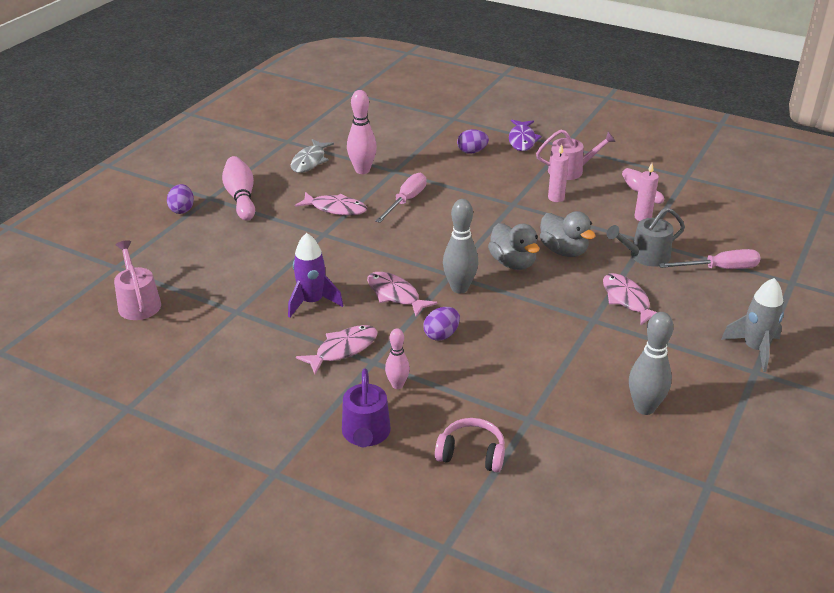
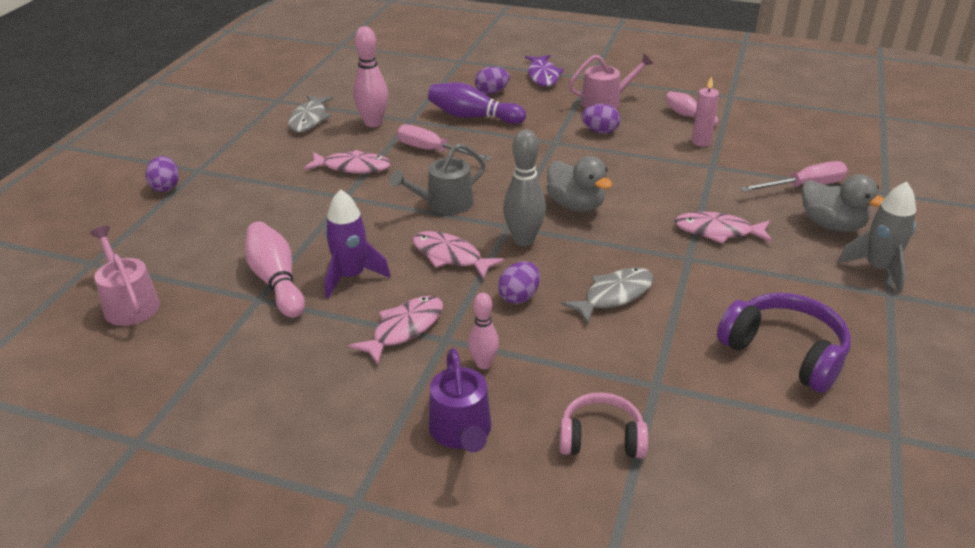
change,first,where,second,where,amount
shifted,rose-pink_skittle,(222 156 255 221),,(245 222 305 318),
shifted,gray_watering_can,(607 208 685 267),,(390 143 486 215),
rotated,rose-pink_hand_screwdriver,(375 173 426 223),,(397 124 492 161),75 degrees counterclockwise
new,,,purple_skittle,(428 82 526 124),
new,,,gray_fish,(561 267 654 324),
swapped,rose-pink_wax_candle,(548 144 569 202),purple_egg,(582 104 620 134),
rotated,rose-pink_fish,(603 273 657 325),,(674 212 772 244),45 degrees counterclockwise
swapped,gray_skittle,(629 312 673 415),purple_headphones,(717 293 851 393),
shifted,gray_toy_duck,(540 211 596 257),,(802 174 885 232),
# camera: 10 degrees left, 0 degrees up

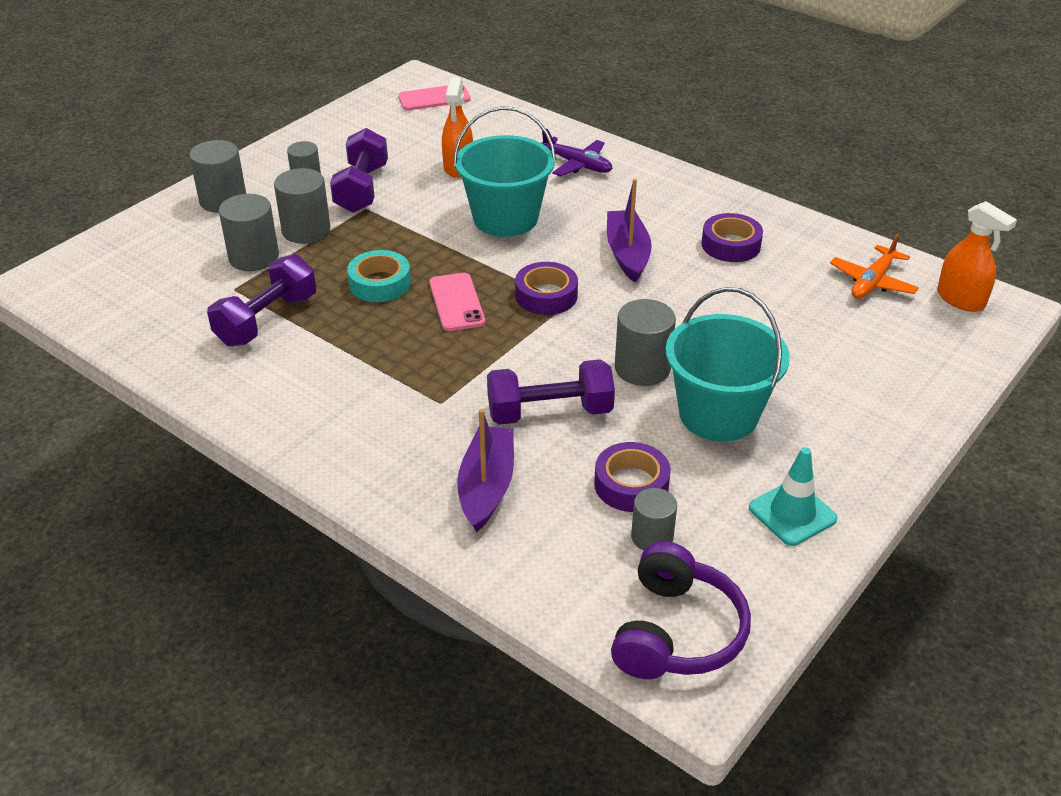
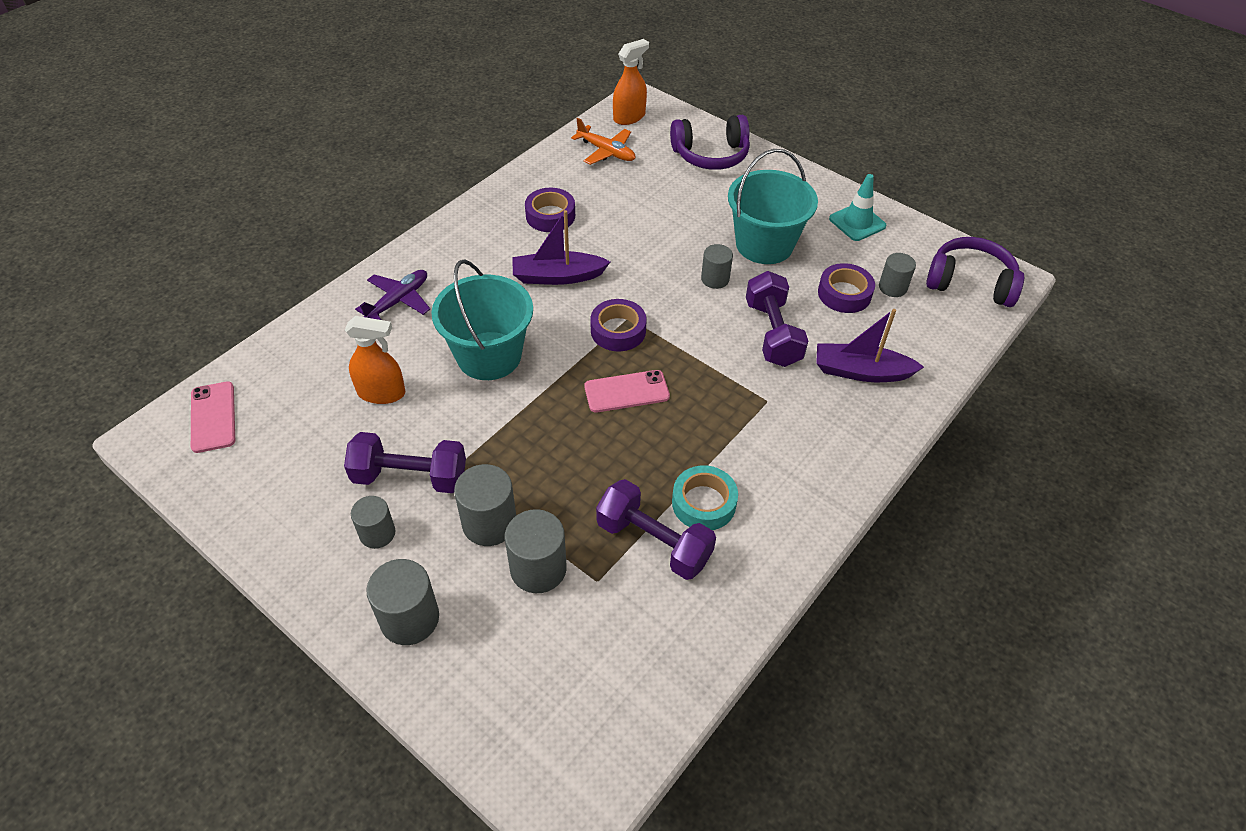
change,first,where,second,where,amount
new,,,purple_headphones,(670 115 750 170),
shifted,turquoise_tape,(347 250 411 302),,(672 466 738 530),
scaled,gray_cylinder,(615 299 676 386),,(701 244 733 289),x0.65
# camera: 90 degrees left, 10 degrees up

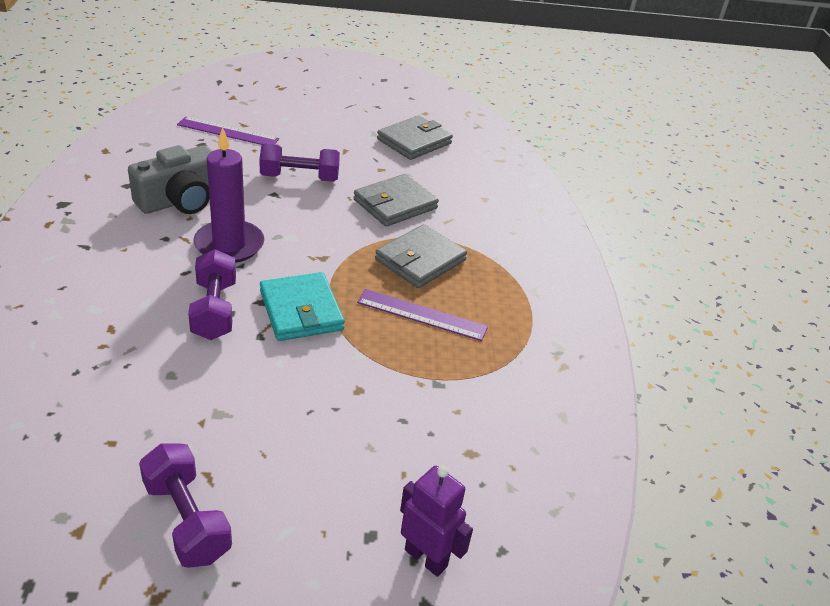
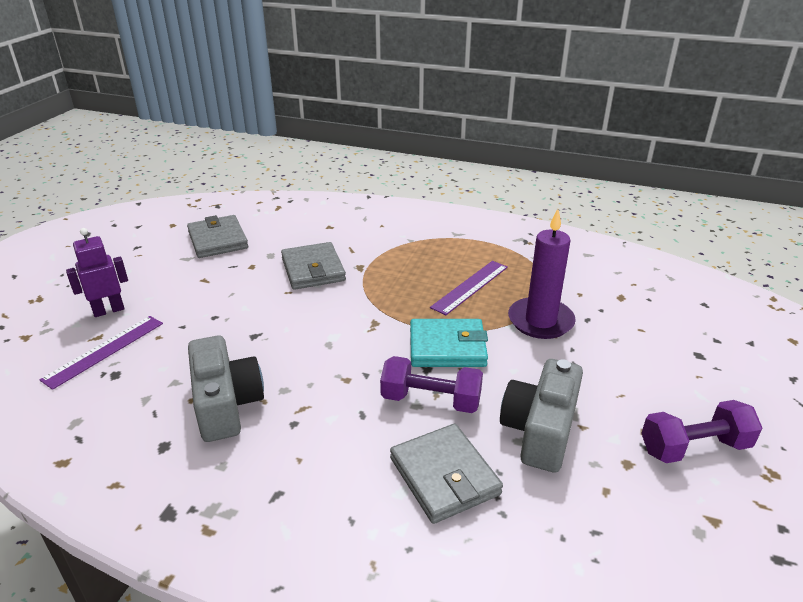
change,first,where,second,where,amount
shifted,purple_toy_robot,(400 466 473 577),,(66 228 128 317),
shifted,gray_card_wallet,(375 224 467 288),,(390 424 503 524),
new,,,gray_camera,(500 359 583 473),
shifted,purple_wax_candle,(193 127 264 263),,(508 209 576 339),
gone,purple_hand_weight,(259 144 340 182),,,
# camera: 65 degrees left, 5 degrees down

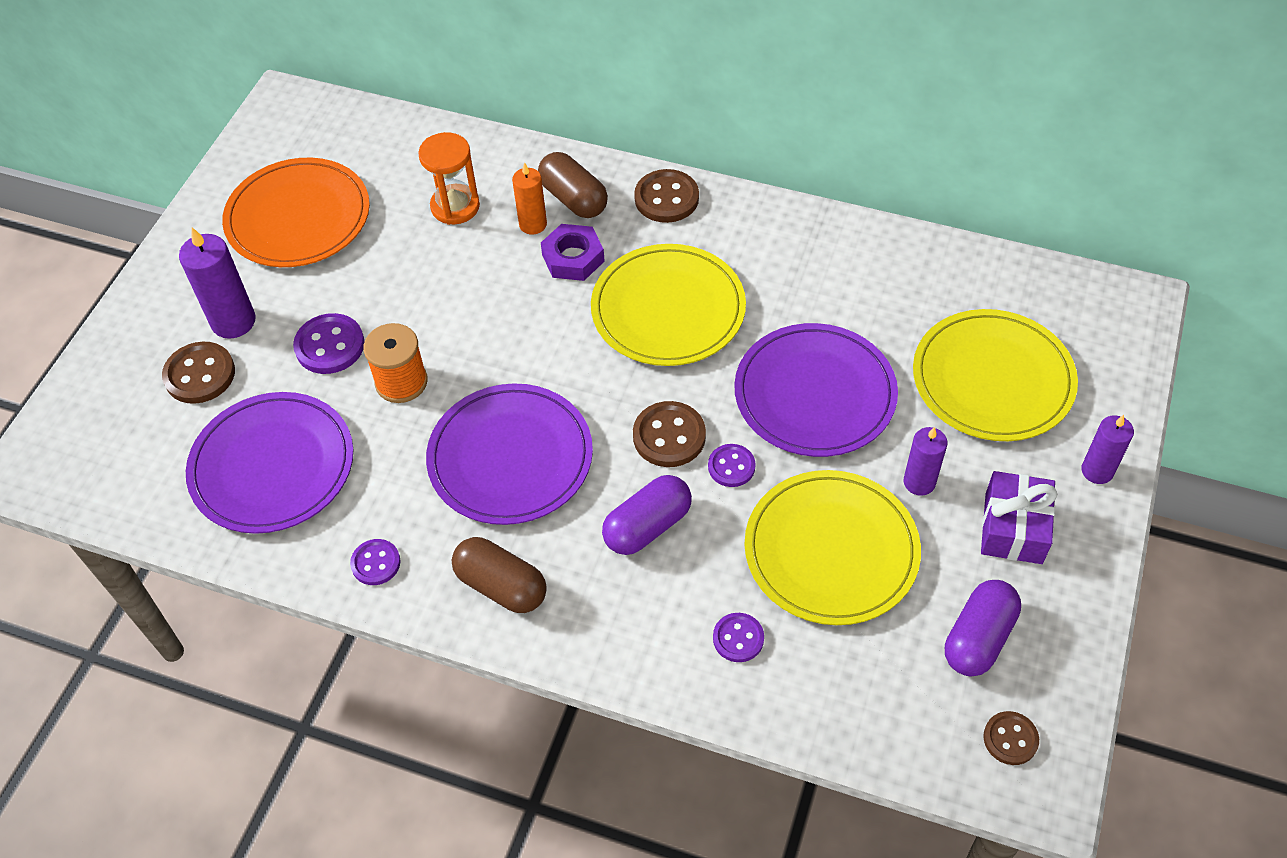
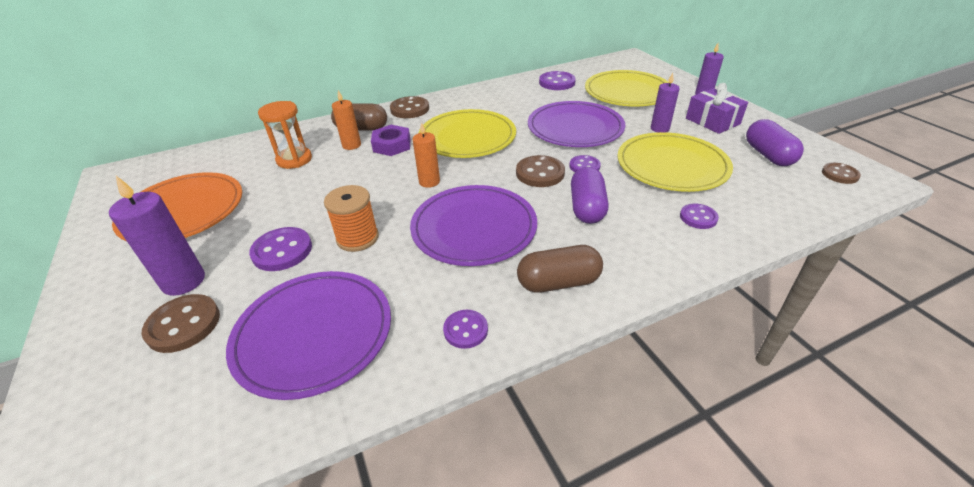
change,first,where,second,where,amount
new,,,orange_wax_candle,(413 123 440 188),
new,,,purple_shirt_button,(539 71 576 90),
# camera: 45 degrees left, 15 degrees down

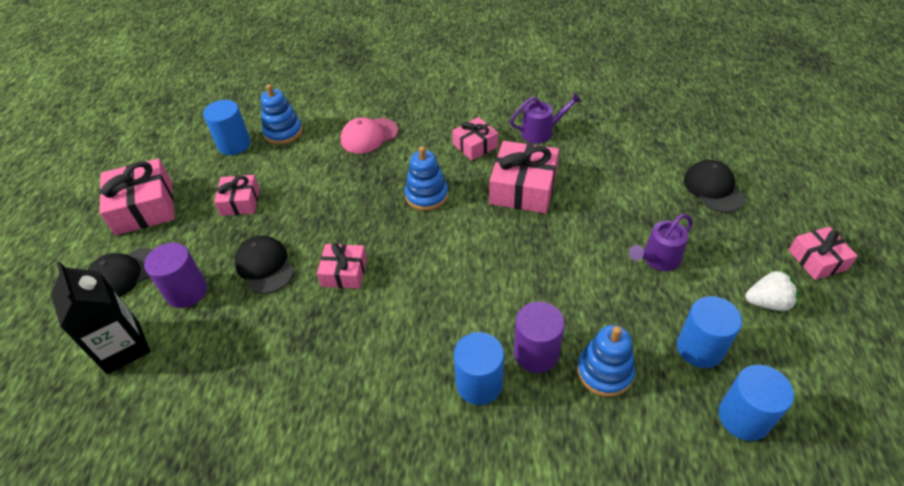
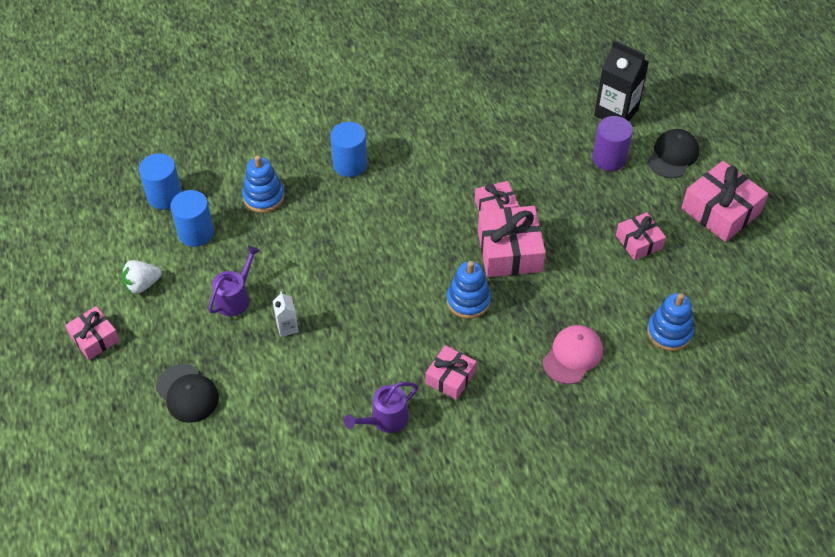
change,first,where,second,where,amount
new,,,snow-white_milk_carton,(273 291 299 337),
shifted,rose-pink_present,(489 141 559 213),,(478 206 546 277),
gone,royal_blue_cylinder,(203 100 251 155),,,
gone,ebony_baseball_cap,(234 236 294 294),,,
gone,purple_cylinder,(514 302 565 373),,,
# camera: 155 degrees right, 5 degrees up

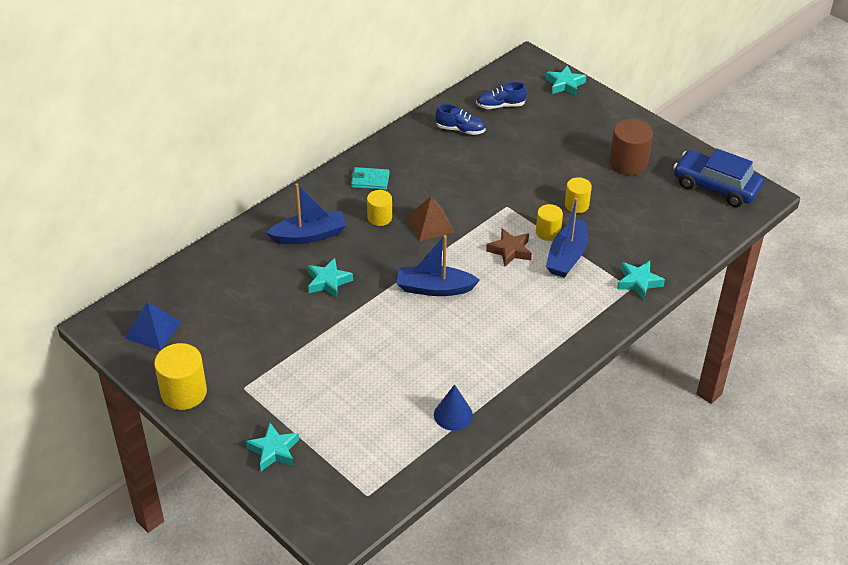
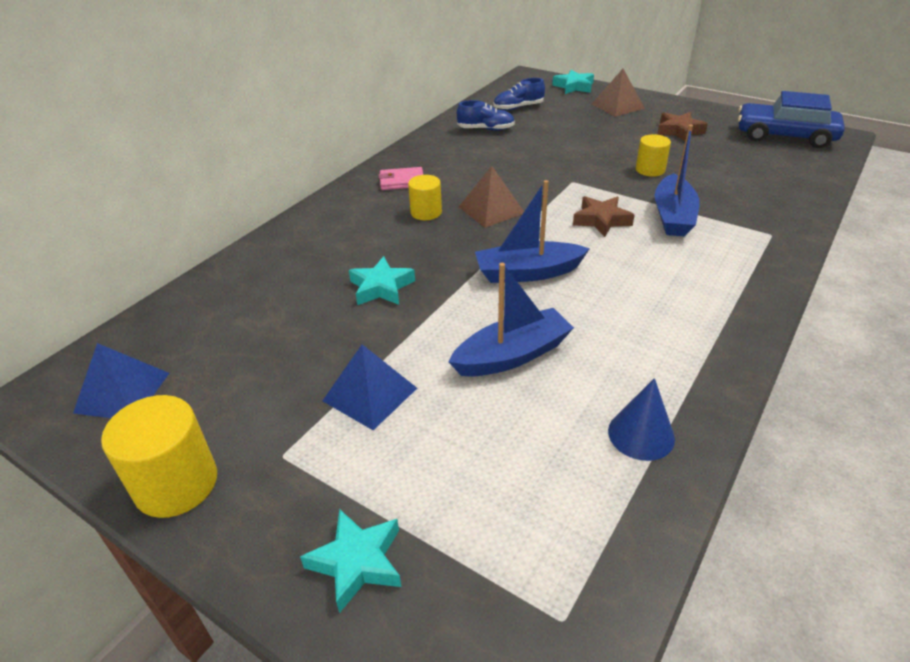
change,first,where,second,where,amount
new,,,royal_blue_solid_pyramid,(322 344 417 430),
repainted,turquoise_card_wallet,(351 167 390 190),rose-pink_card_wallet,(379 167 423 190),
shifted,royal_blue_boat,(266 183 346 244),,(448 263 574 377),
new,,,russet_solid_pyramid,(592 69 645 117),
swapped,russet_cylinder,(609 119 653 175),russet_star_shape,(657 112 708 141),
gone,bright_yellow_cylinder,(536 204 563 241),,,
gone,turquoise_star_shape,(617 261 665 300),,,
# camera: 10 degrees left, 5 degrees down

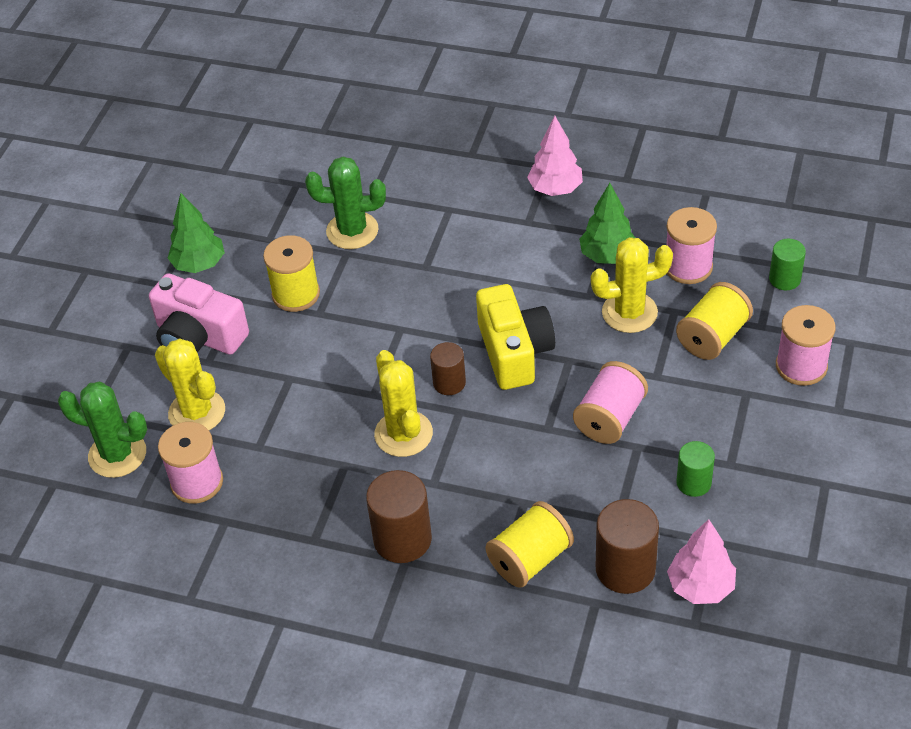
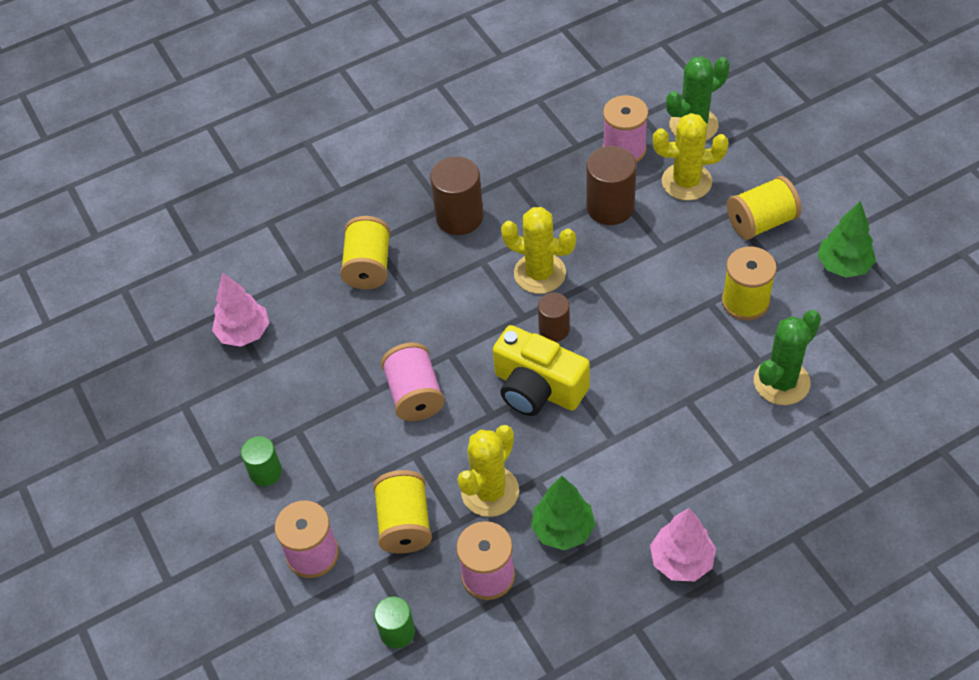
change,first,where,second,where,amount
shifted,green_cylinder,(676 441 715 497),,(241 436 282 486),
shifted,russet_cylinder,(596 499 659 594),,(586 146 637 225),
swapped,rose-pink_camera,(149 273 249 355),bright_yellow_reel_of_thread,(727 176 801 240),
# camera: 135 degrees right, 5 degrees up

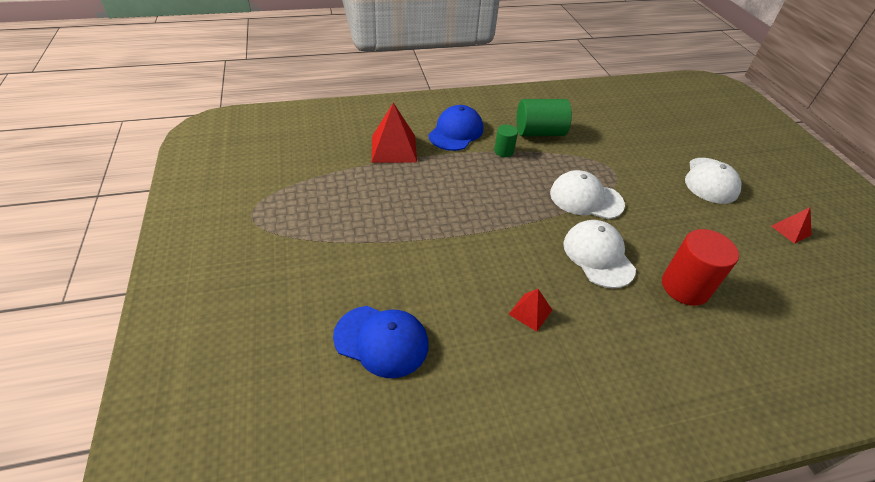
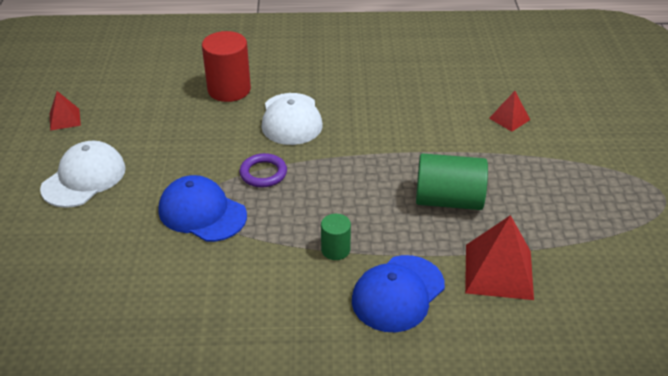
change,first,where,second,where,amount
shifted,royal_blue_baseball_cap,(333 306 429 378),,(159 175 247 242),
swapped,snow-white_baseball_cap,(550 170 625 219),purple_ring,(239 153 287 188),
shifted,green_cylinder,(517 99 572 136),,(416 153 488 210),
shifted,red_solid_pyramid,(509 289 552 332),,(489 91 530 132),
# camera: 165 degrees left, 5 degrees down

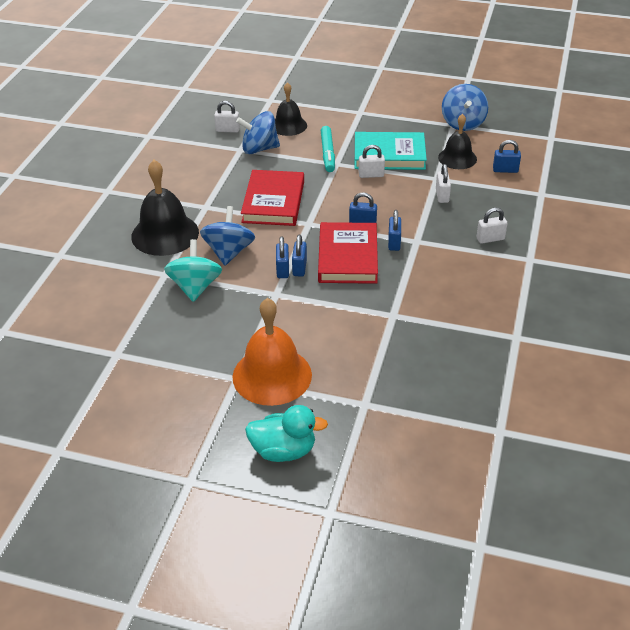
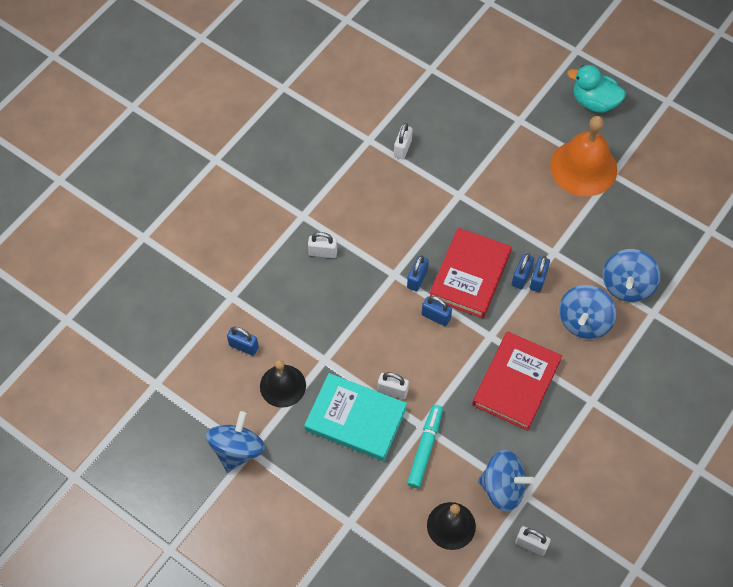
change,first,where,second,where,amount
shifted,snow-white_padlock,(436 164 451 203),,(394 123 413 159),
repainted,turquoise_toy_top,(164 239 222 302),royal_blue_toy_top,(603 249 660 302),
gone,ebony_school_bell,(131 160 199 256),,,
# camera: 160 degrees left, 20 degrees up

